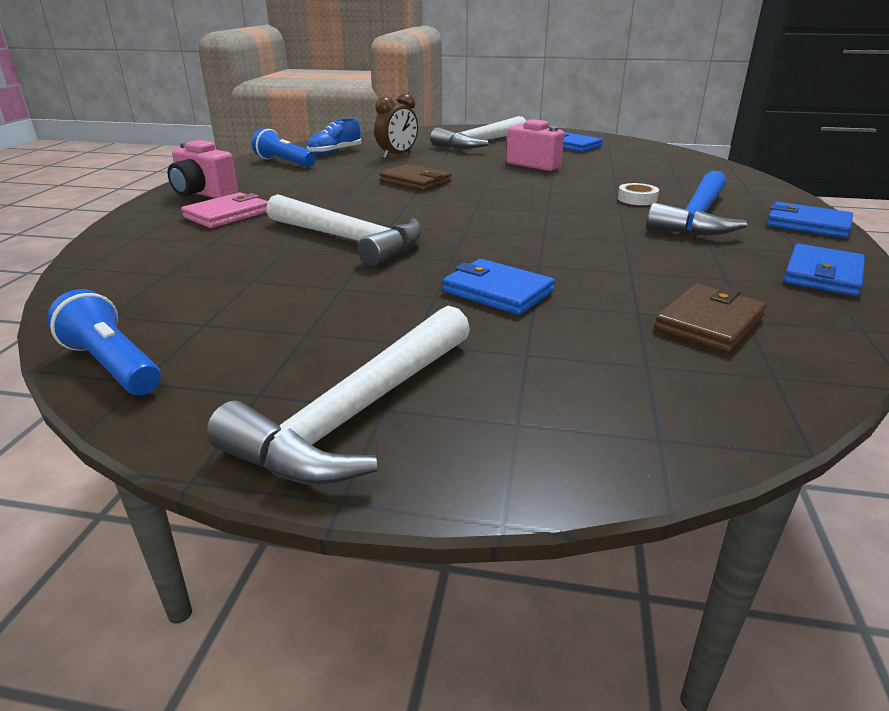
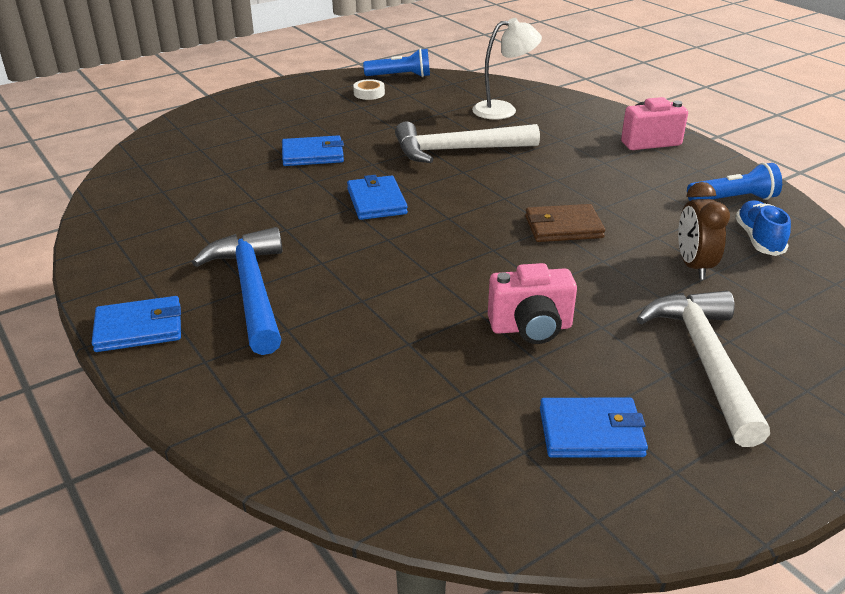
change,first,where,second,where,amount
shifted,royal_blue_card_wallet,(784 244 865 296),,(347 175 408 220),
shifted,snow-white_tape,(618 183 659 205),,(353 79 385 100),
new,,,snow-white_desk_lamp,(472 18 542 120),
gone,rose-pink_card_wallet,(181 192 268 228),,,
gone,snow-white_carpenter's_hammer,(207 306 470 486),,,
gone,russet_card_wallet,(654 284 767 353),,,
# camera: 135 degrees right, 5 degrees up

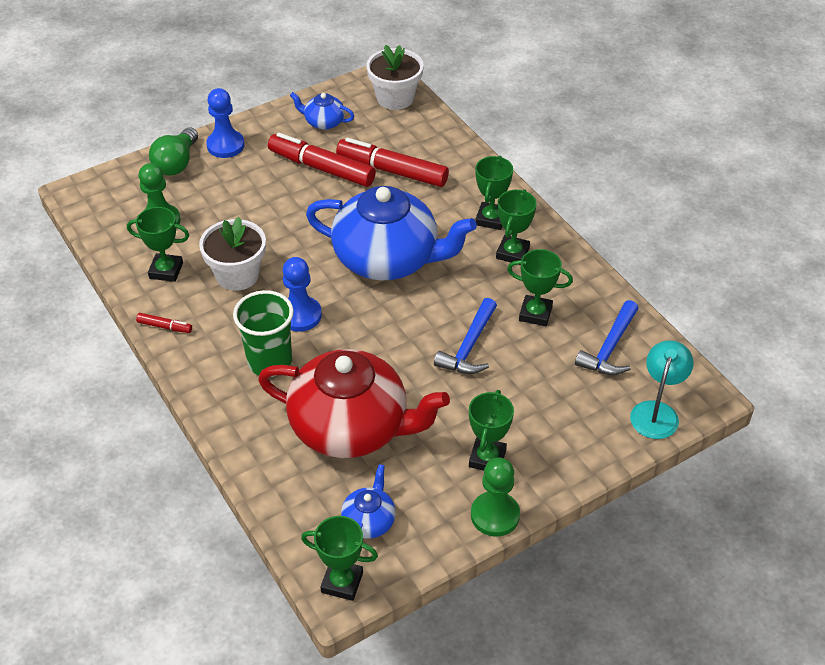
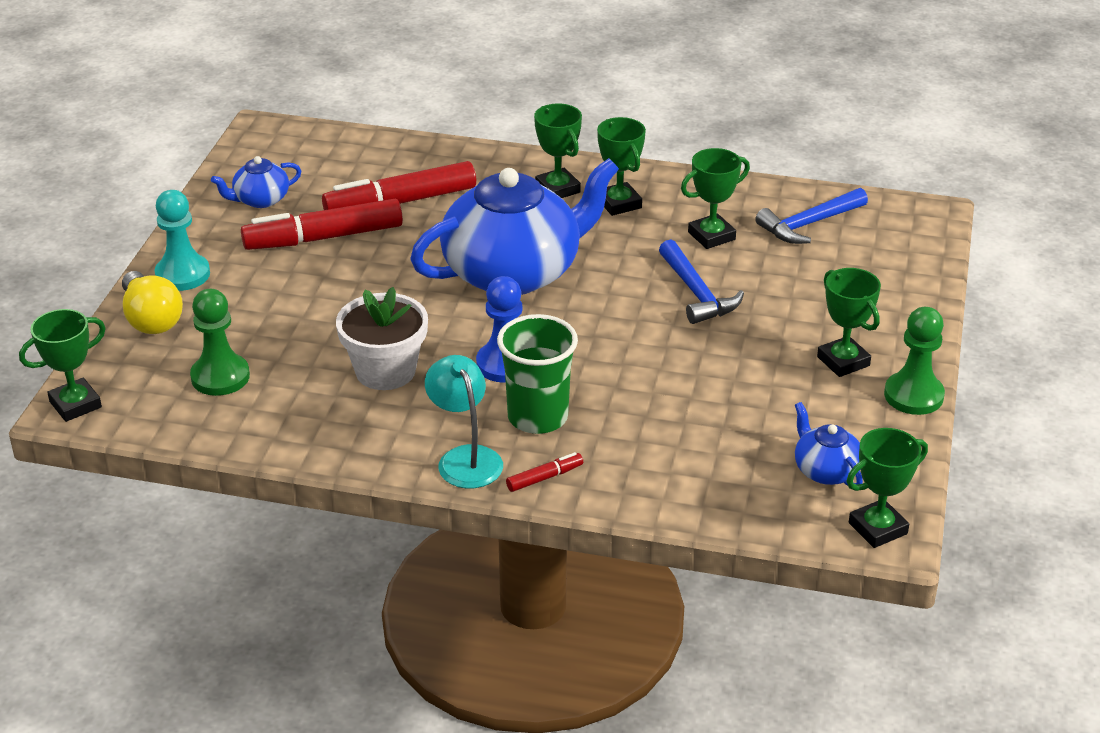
change,first,where,second,where,amount
shifted,green_trophy,(127 207 189 282),,(19 309 106 422),
repainted,green_bulb,(149 128 198 176),bright_yellow_bulb,(122 271 183 334),
repainted,royal_blue_pawn,(206 88 245 158),turquoise_pawn,(154 190 210 291),
shifted,turquoise_desk_lamp,(630 340 694 439),,(425 355 503 488),
shifted,red_marker,(136 313 192 333),,(506 452 583 492),
rotated,royal_blue_carpenter's_hammer,(575 300 639 375),,(755 188 868 244),75 degrees clockwise
gone,red_tea_pot,(258 349 450 458),,,
gone,snow-white_flower_pot,(366 44 424 110),,,
# camera: 45 degrees left, 10 degrees down

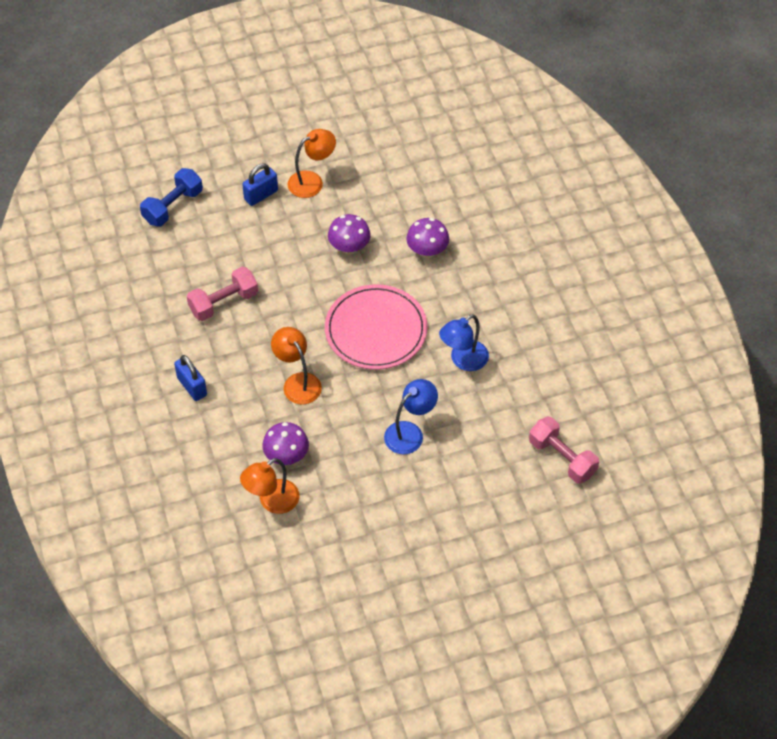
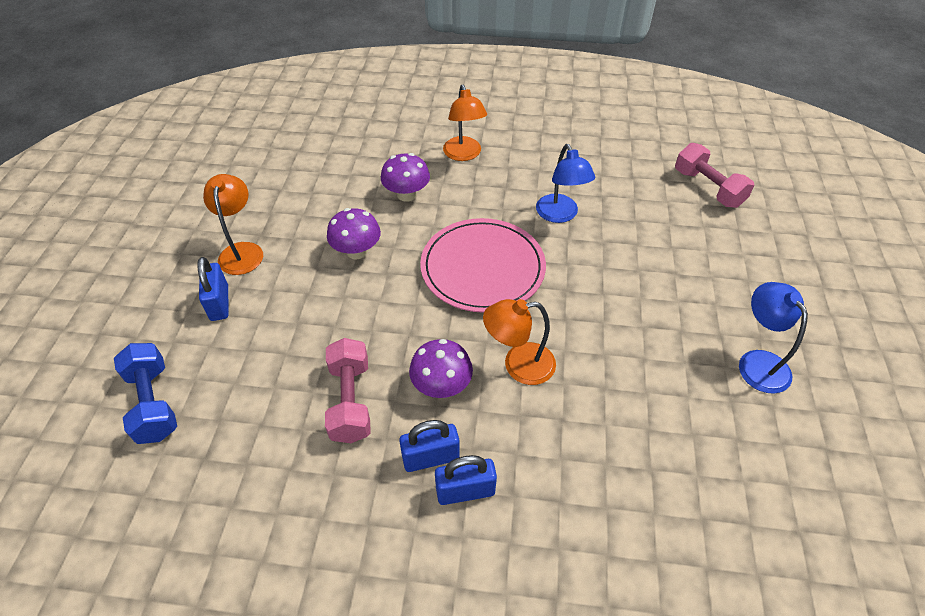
change,first,where,second,where,amount
new,,,royal_blue_padlock,(399 420 460 472),
shifted,purple_mushroom,(262 422 309 465),,(409 339 473 398),
shifted,orange_desk_lamp,(240 458 299 514),,(443 85 487 161),
rotated,rose-pink_hand_weight,(529 417 599 484),,(675 143 755 208),75 degrees clockwise
shifted,royal_blue_desk_lamp,(384 379 438 454),,(739 282 808 394),
# camera: 65 degrees left, 5 degrees down

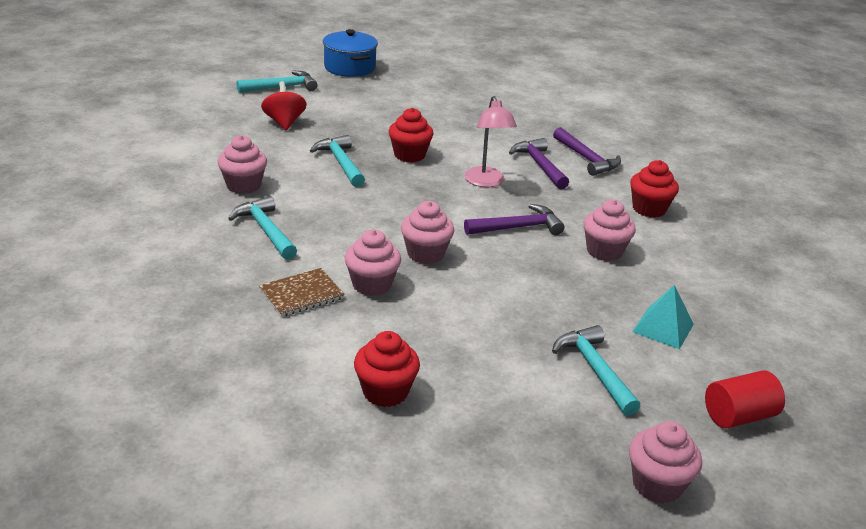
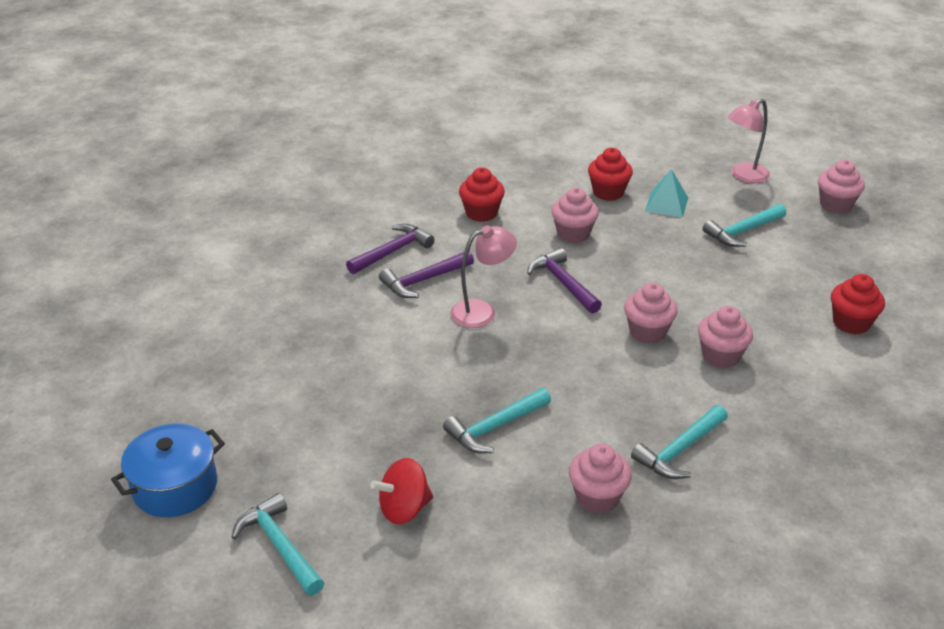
change,first,where,second,where,amount
shifted,red_cupcake,(389 108 433 163),,(588 148 633 201),
swapped,red_cylinder,(705 371 785 429),rose-pink_desk_lamp,(728 99 770 183),
gone,russet_notepad,(259 268 345 317),,,
# camera: 100 degrees left, 5 degrees up

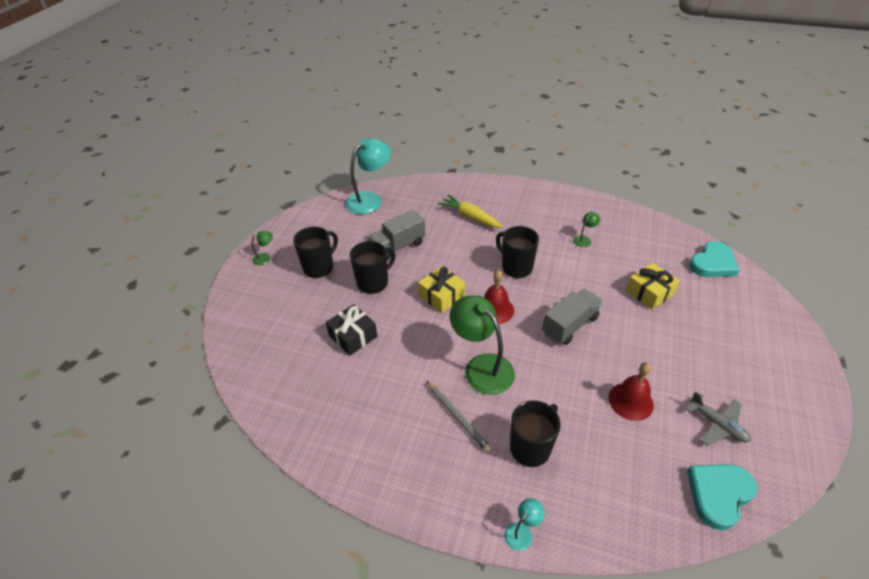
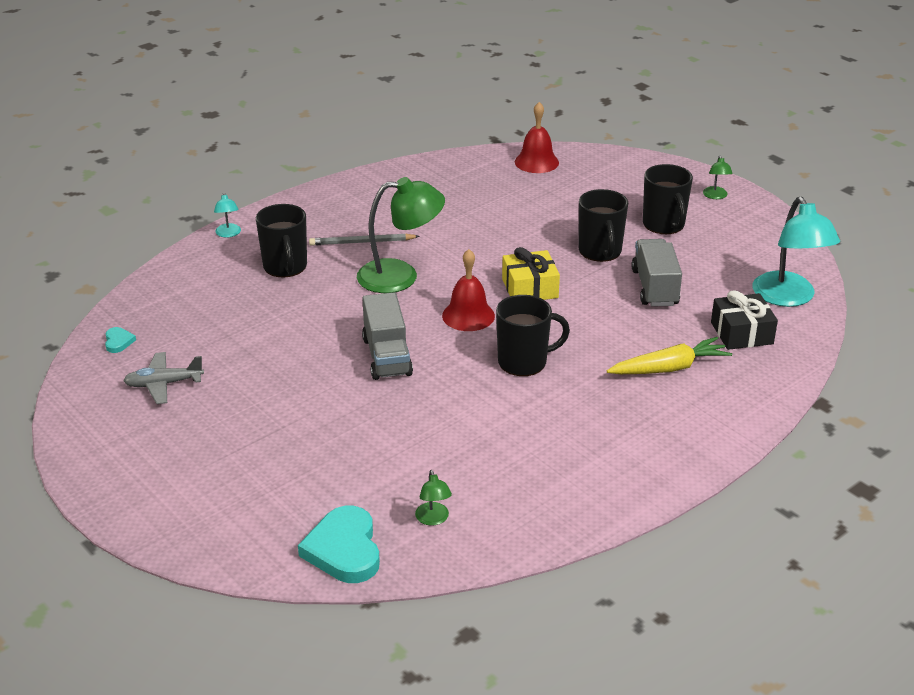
change,first,where,second,where,amount
scaled,turquoise_heart_shape,(687 464 757 530),,(105 327 136 353),x0.46
shifted,green_desk_lamp,(573 212 600 247),,(415 470 452 526),
shifted,red_school_bell,(609 362 654 421),,(515 102 559 173),
shifted,ebony_present,(326 304 377 356),,(711 290 778 350),
gone,bright_yellow_present,(626 263 680 310),,,
# camera: 120 degrees right, 10 degrees down

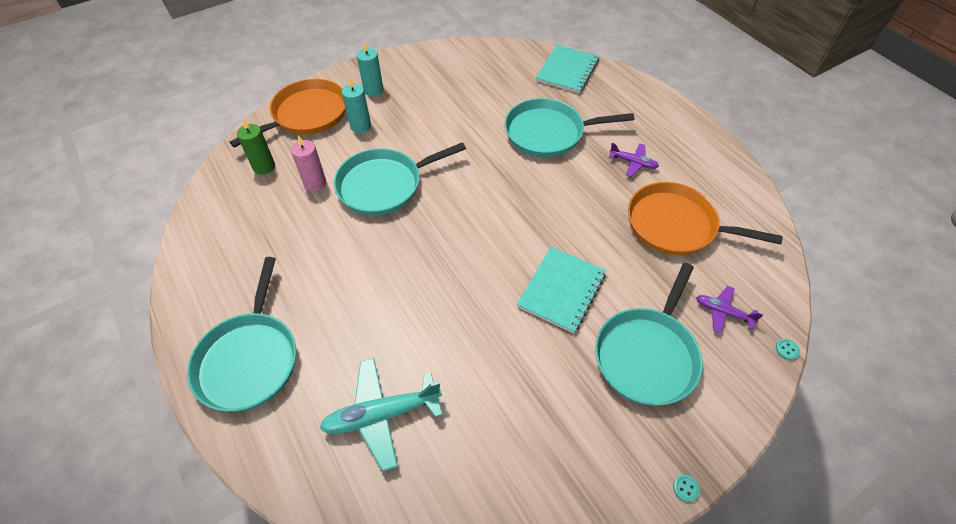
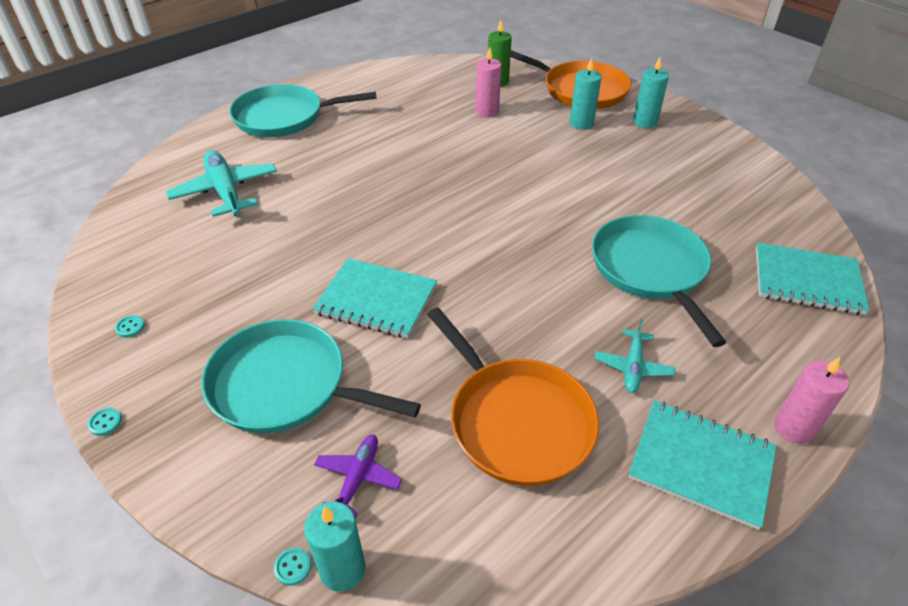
change,first,where,second,where,amount
new,,,turquoise_shirt_button,(115 315 145 338),
new,,,turquoise_wax_candle,(304 501 365 592),
rotated,orange_skillet,(628 182 783 255),,(427 308 599 486),135 degrees clockwise
repainted,purple_toy_plane,(609 143 659 177),turquoise_toy_plane,(594 319 675 393),
new,,,turquoise_notepad,(629 401 777 530),
new,,,rose-pink_wax_candle,(774 357 850 444),
gone,turquoise_skillet,(334 142 466 216),,,
# camera: 80 degrees right, 10 degrees down

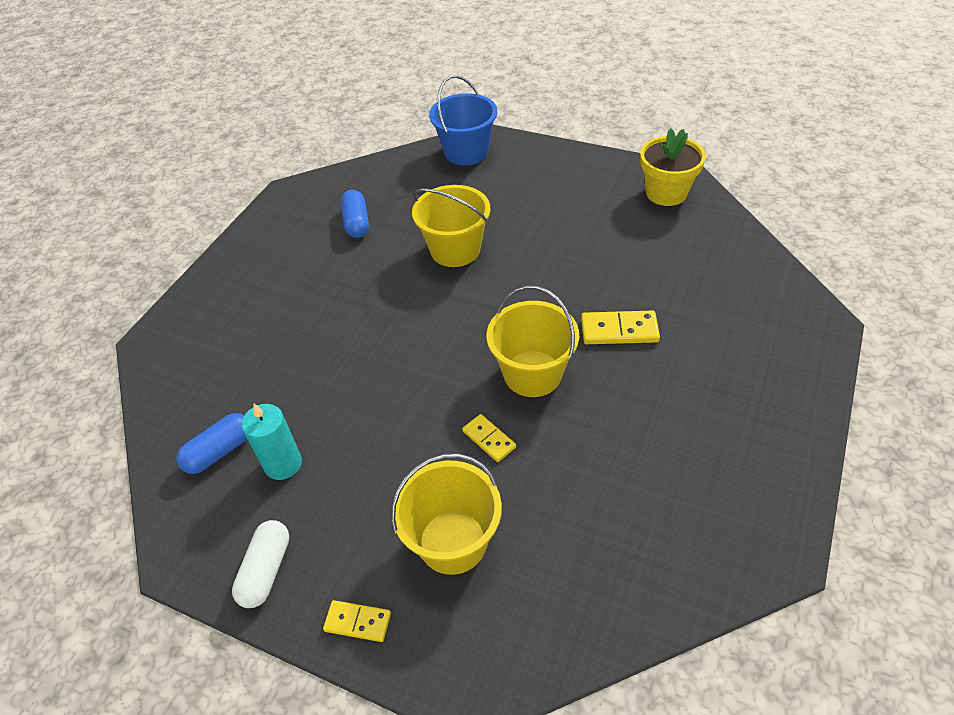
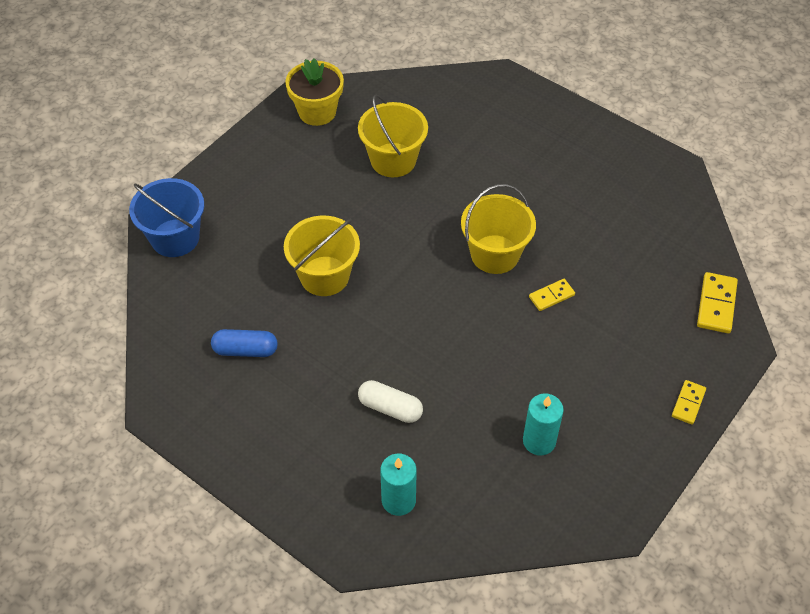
change,first,where,second,where,amount
shifted,bright_yellow_bucket,(391 454 502 575),,(358 95 428 177),
shifted,snow-white_pill_shape,(232 520 289 608),,(358 380 423 423),
new,,,turquoise_wax_candle,(380 454 417 516),
shifted,bright_yellow_domino_piece,(581 311 660 344),,(697 272 738 333),
gone,royal_blue_pill_shape,(176 413 247 474),,,
# camera: 80 degrees left, 5 degrees up

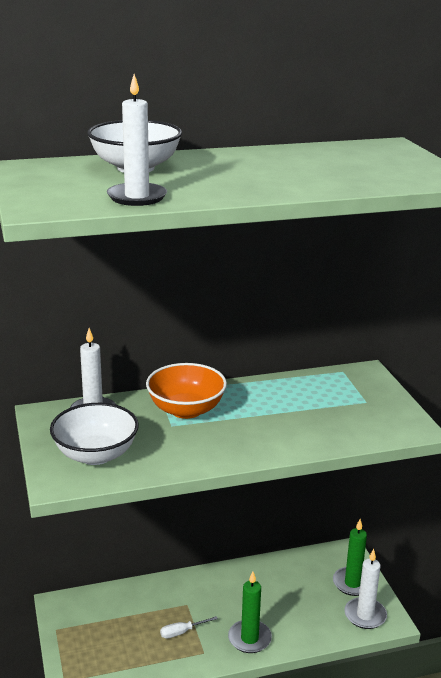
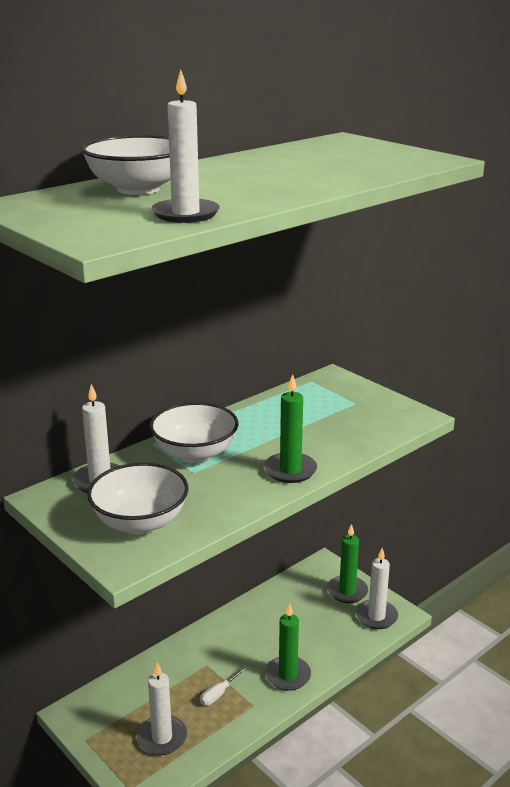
change,first,where,second,where,amount
new,,,snow-white_wax_candle,(137 662 187 755),
repainted,orange_serving_bowl,(146 363 227 419),snow-white_serving_bowl,(150 402 239 463),
new,,,green_wax_candle,(264 374 317 483),
# camera: 25 degrees left, 0 degrees up

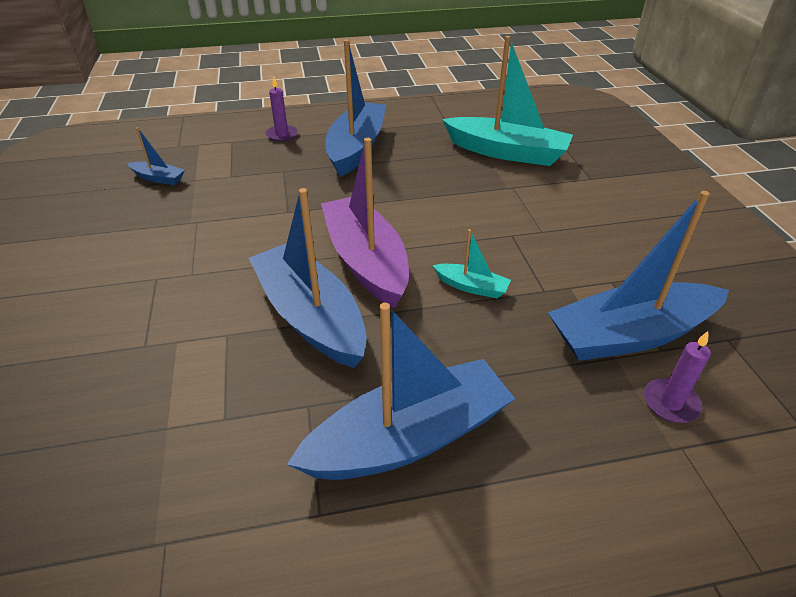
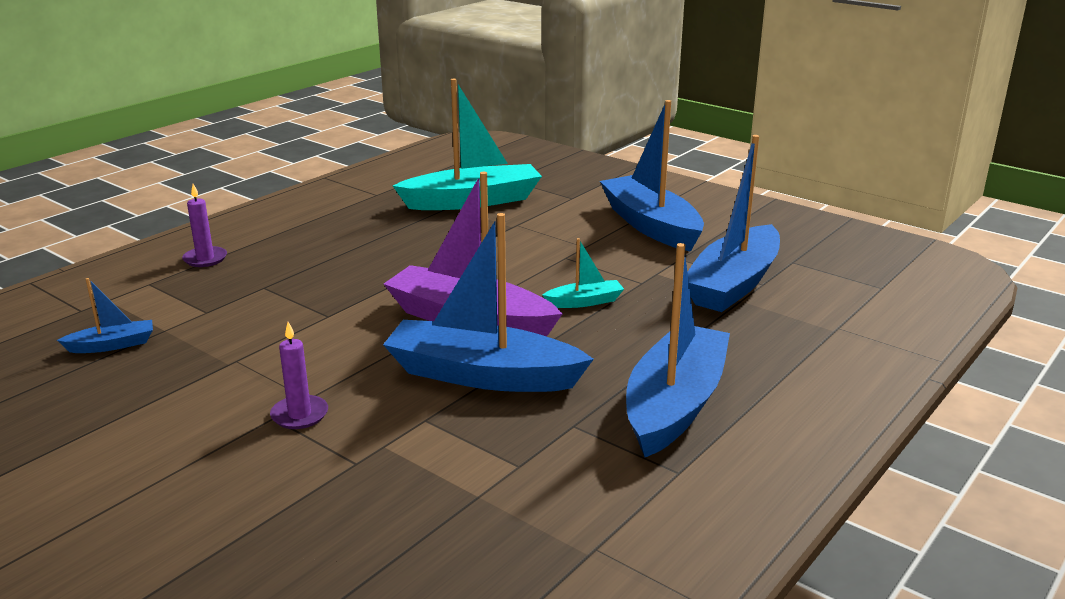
change,first,where,second,where,amount
shifted,purple_wax_candle,(644 331 711 423),,(270 322 328 429),
shifted,royal_blue_boat,(326 39 386 177),,(600 100 704 252),
# camera: 40 degrees left, 15 degrees down

